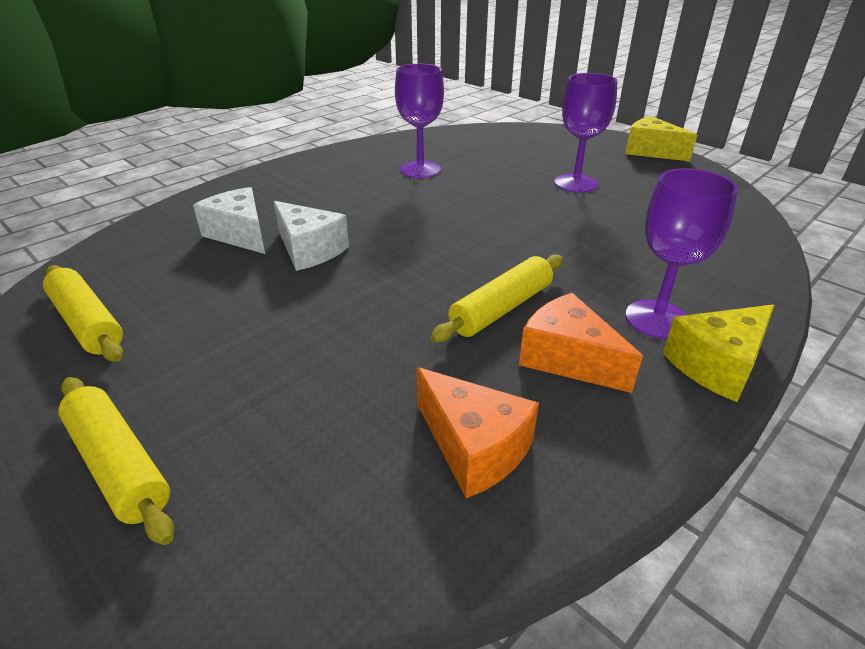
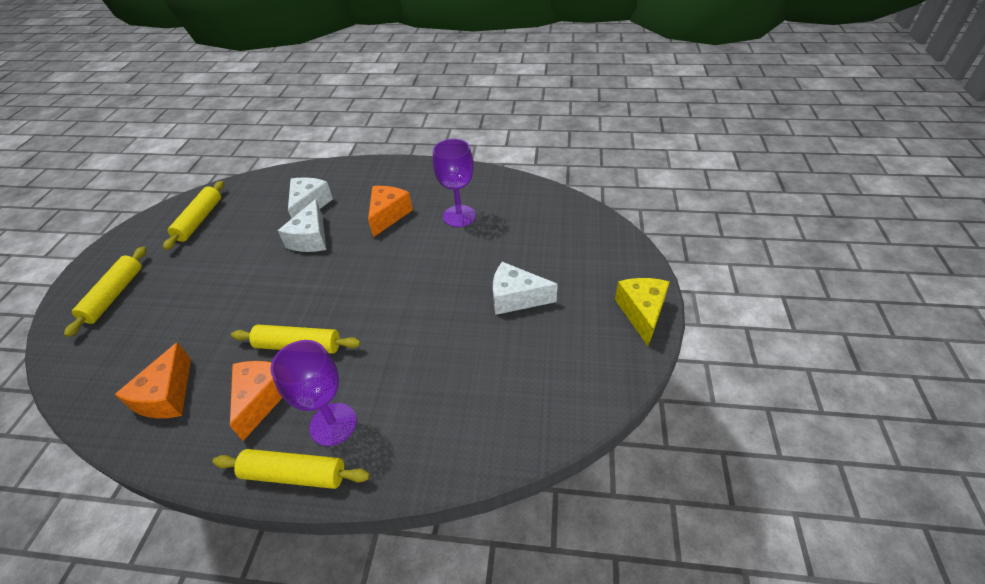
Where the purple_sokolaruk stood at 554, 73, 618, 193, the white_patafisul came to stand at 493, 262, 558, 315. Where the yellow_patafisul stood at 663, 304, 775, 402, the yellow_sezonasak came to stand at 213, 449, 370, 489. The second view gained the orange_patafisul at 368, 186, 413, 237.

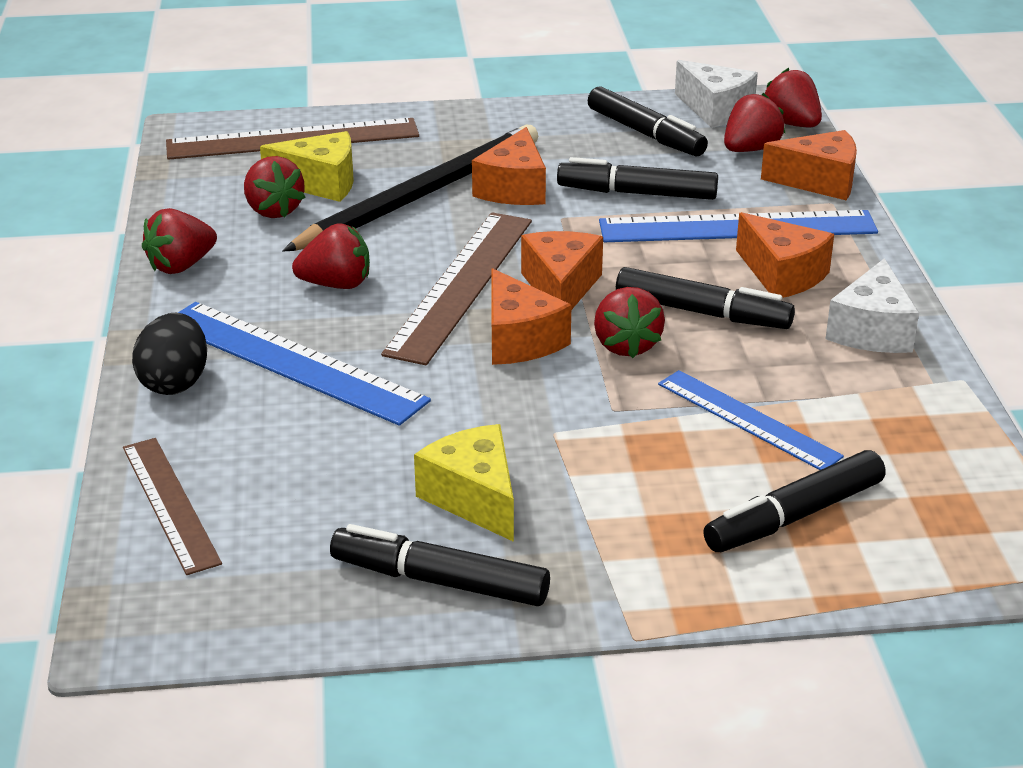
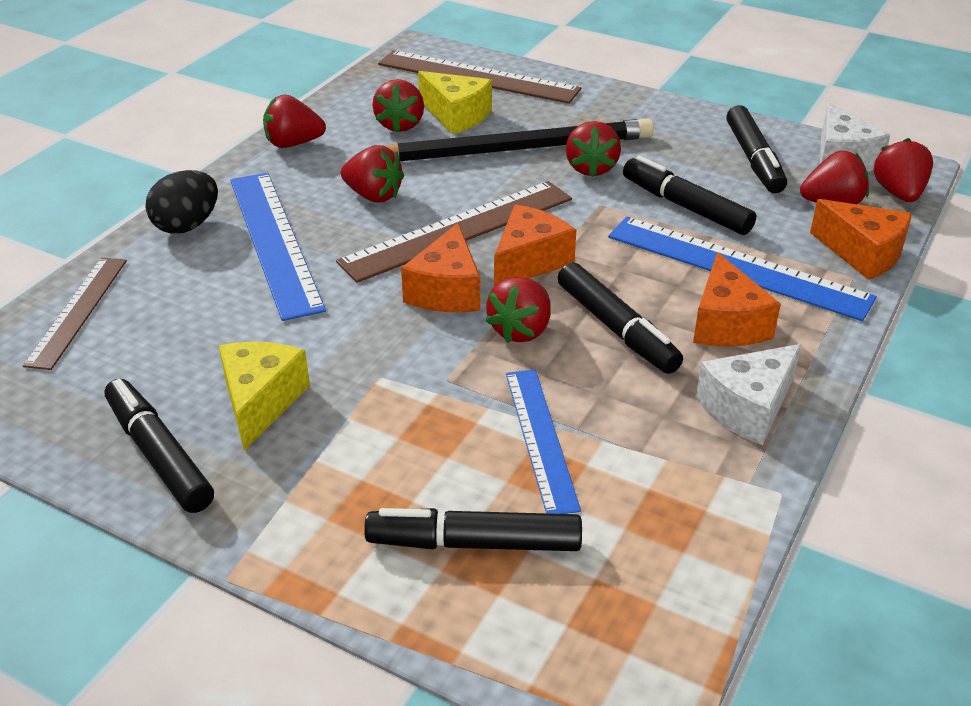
Where the orange_patafisul stood at 472, 127, 546, 205, the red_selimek came to stand at 566, 121, 621, 177.

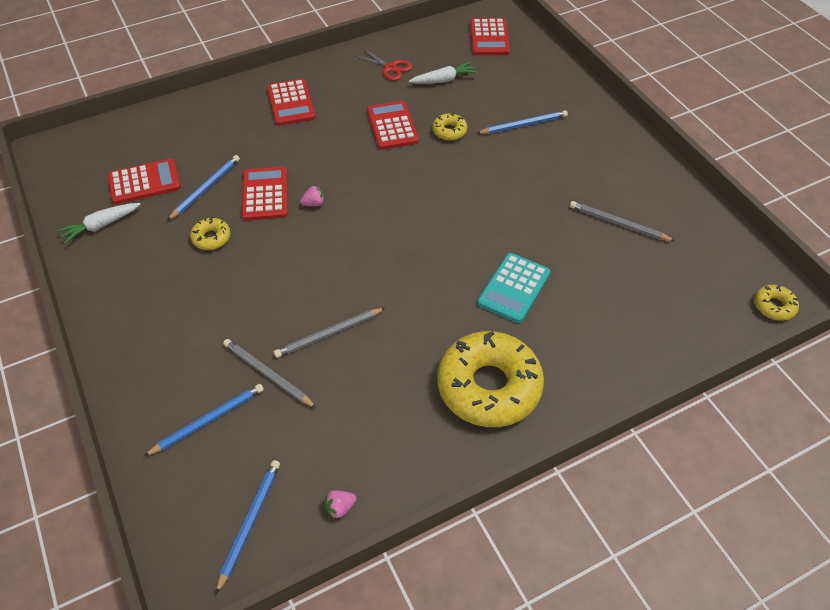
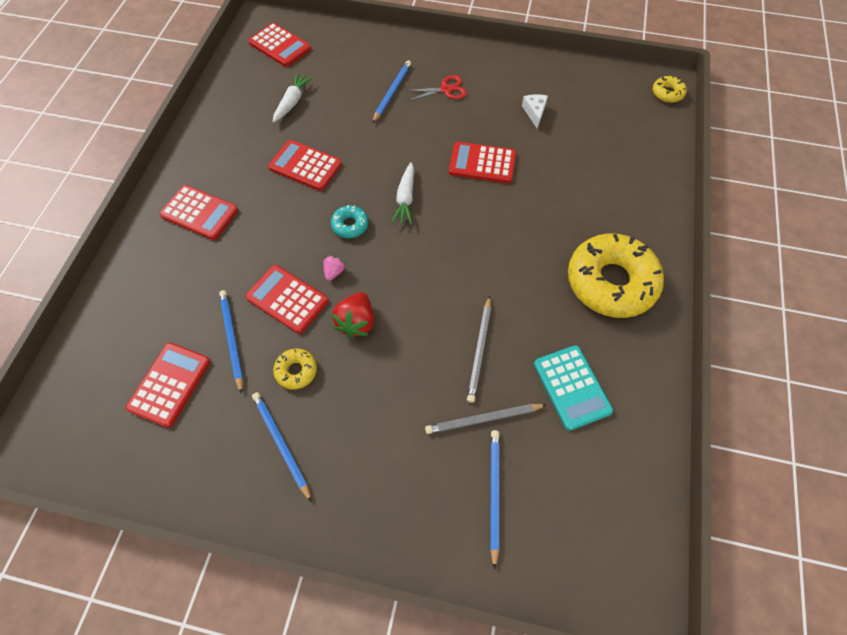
The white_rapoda ended up elsewhere, having gone from 57, 203, 140, 244 to 391, 162, 414, 225. The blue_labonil ended up elsewhere, having gone from 215, 460, 280, 595 to 252, 392, 312, 502. The second view lost the pink_selimek at 324, 490, 356, 520. The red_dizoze ended up elsewhere, having gone from 354, 48, 412, 80 to 404, 75, 467, 101. The second view lost the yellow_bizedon at 432, 113, 467, 140. The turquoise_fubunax ended up elsewhere, having gone from 477, 253, 550, 323 to 534, 345, 613, 431. Where the grey_labonil stood at 570, 201, 675, 241, the white_patafisul came to stand at 522, 94, 548, 129. The second view gained the turquoise_bizedon at 331, 205, 369, 238. The second view gained the red_selimek at 332, 292, 374, 338. The second view gained the red_fubunax at 449, 142, 516, 183.

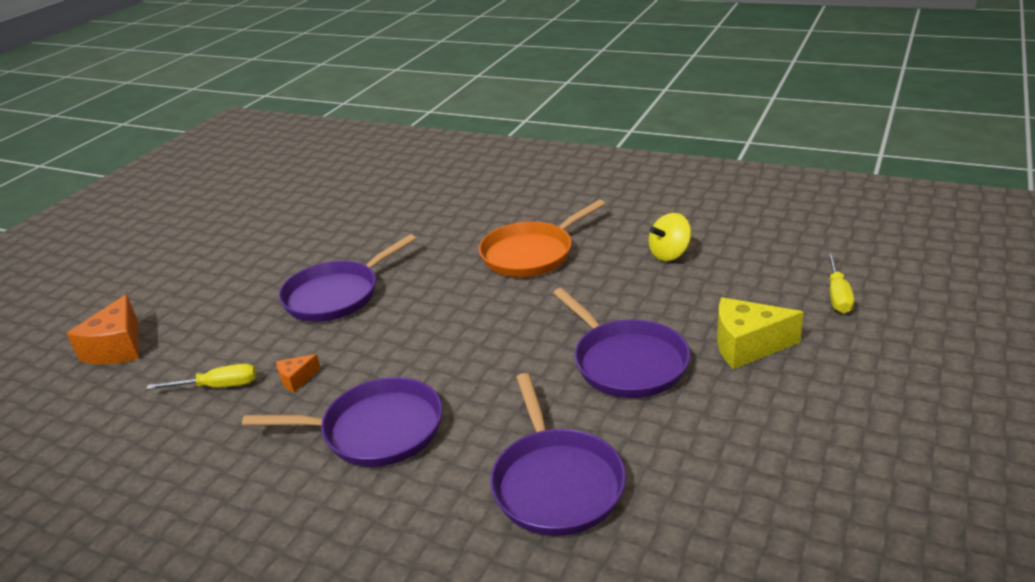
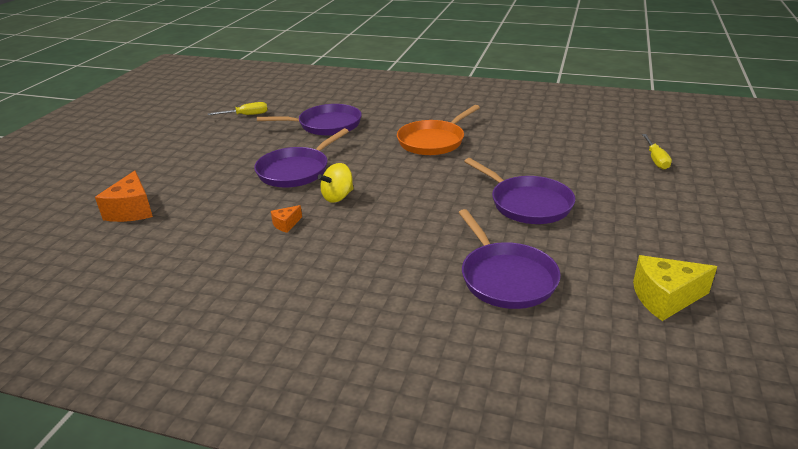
The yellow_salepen ended up elsewhere, having gone from 146, 364, 256, 390 to 208, 102, 267, 115. The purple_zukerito ended up elsewhere, having gone from 242, 377, 442, 467 to 257, 104, 362, 136. The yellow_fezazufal ended up elsewhere, having gone from 649, 213, 691, 261 to 318, 163, 354, 203. The yellow_patafisul ended up elsewhere, having gone from 717, 297, 804, 369 to 633, 255, 717, 321.

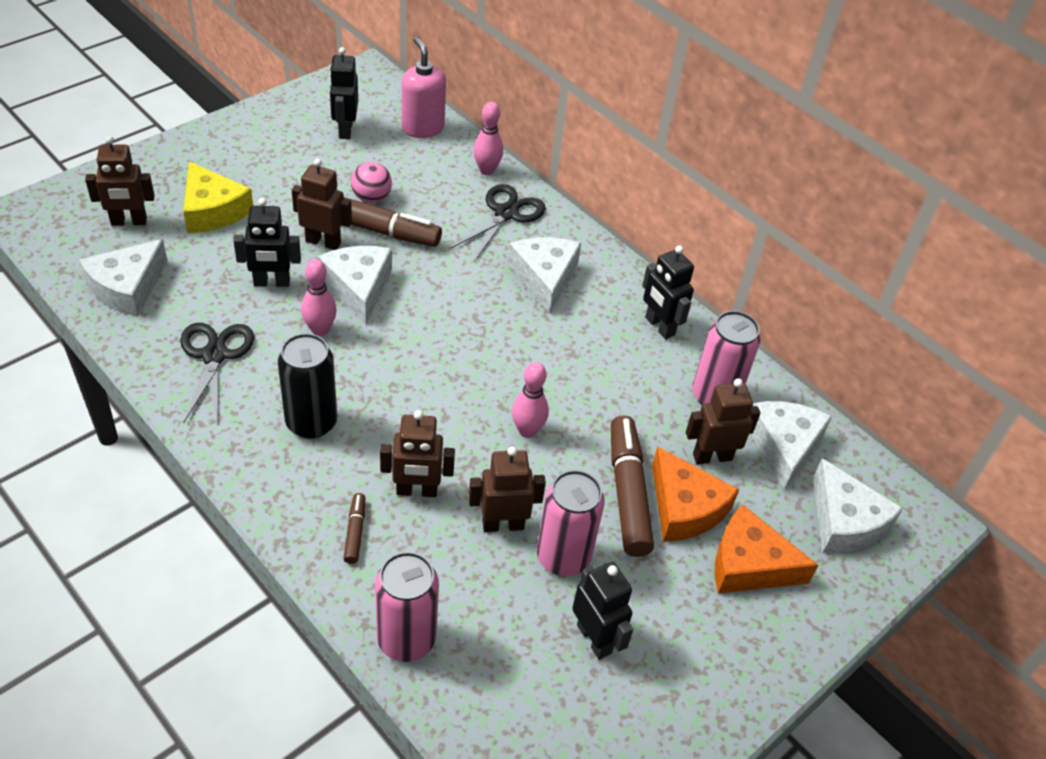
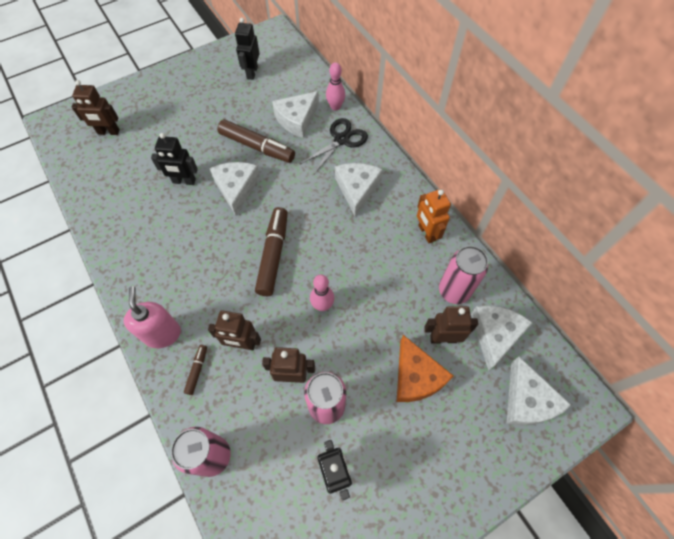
The white_patafisul ended up elsewhere, having gone from 79, 239, 167, 317 to 272, 91, 319, 138. The second view lost the black_dizoze at 180, 323, 254, 424. The second view lost the yellow_patafisul at 183, 161, 253, 233. The second view lost the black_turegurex at 278, 333, 337, 439. The second view lost the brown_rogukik at 292, 158, 352, 250. The second view lost the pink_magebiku at 301, 259, 337, 336. The second view lost the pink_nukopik at 351, 162, 392, 203. The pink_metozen ended up elsewhere, having gone from 401, 37, 446, 138 to 124, 286, 181, 348. The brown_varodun ended up elsewhere, having gone from 611, 415, 654, 557 to 255, 207, 288, 296. What was the black_rogukik at 642, 246, 694, 339 turned into the orange_rogukik at 417, 189, 451, 243. The second view lost the orange_patafisul at 715, 504, 818, 593.

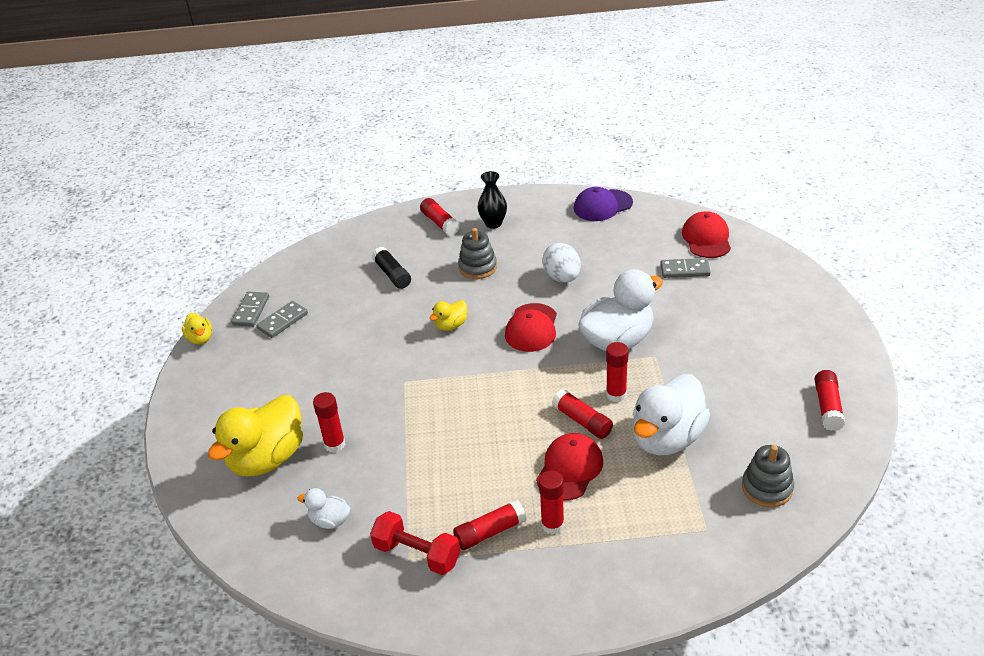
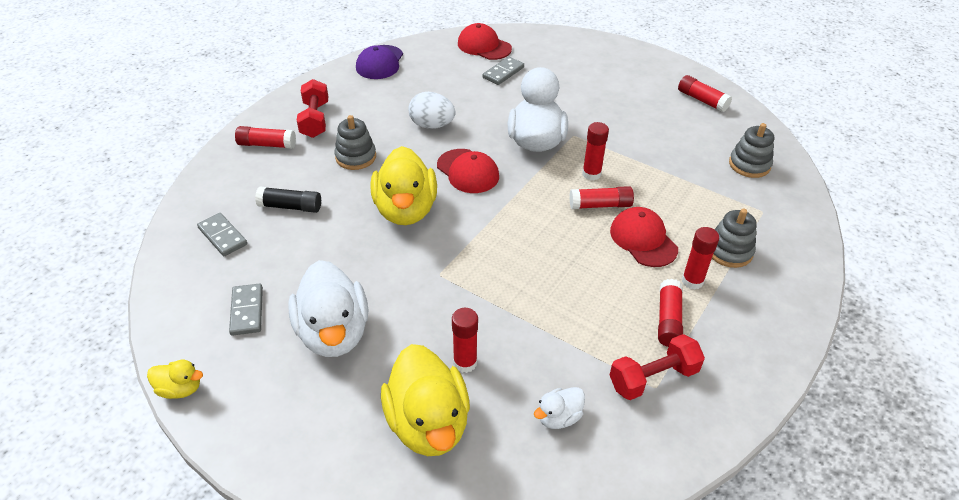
The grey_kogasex ended up elsewhere, having gone from 231, 291, 269, 327 to 197, 213, 247, 256. The size of the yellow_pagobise at 430, 300, 467, 331 changed by a factor of 2.13. Where the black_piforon stood at 478, 171, 507, 229, the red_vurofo came to stand at 297, 79, 328, 138. The white_pagobise ended up elsewhere, having gone from 632, 374, 710, 455 to 288, 260, 368, 357. The second view gained the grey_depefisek at 712, 209, 757, 268.

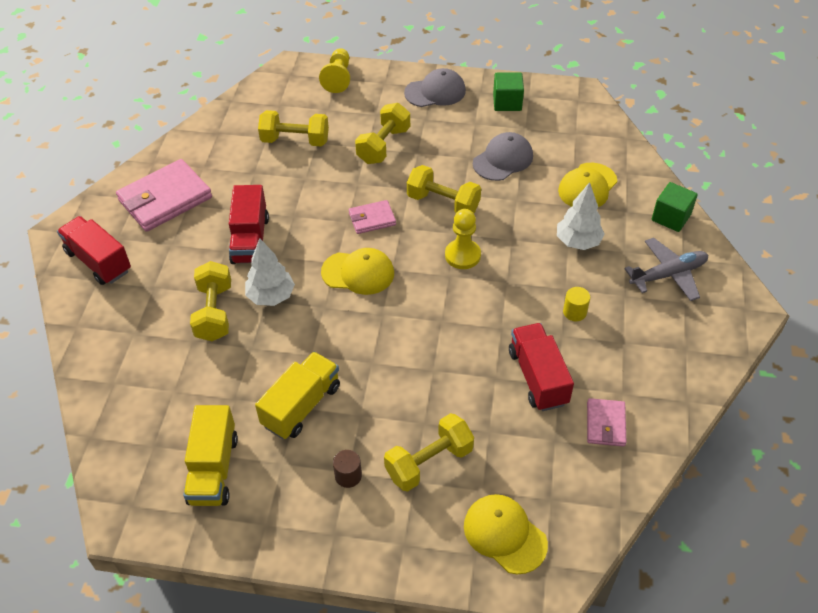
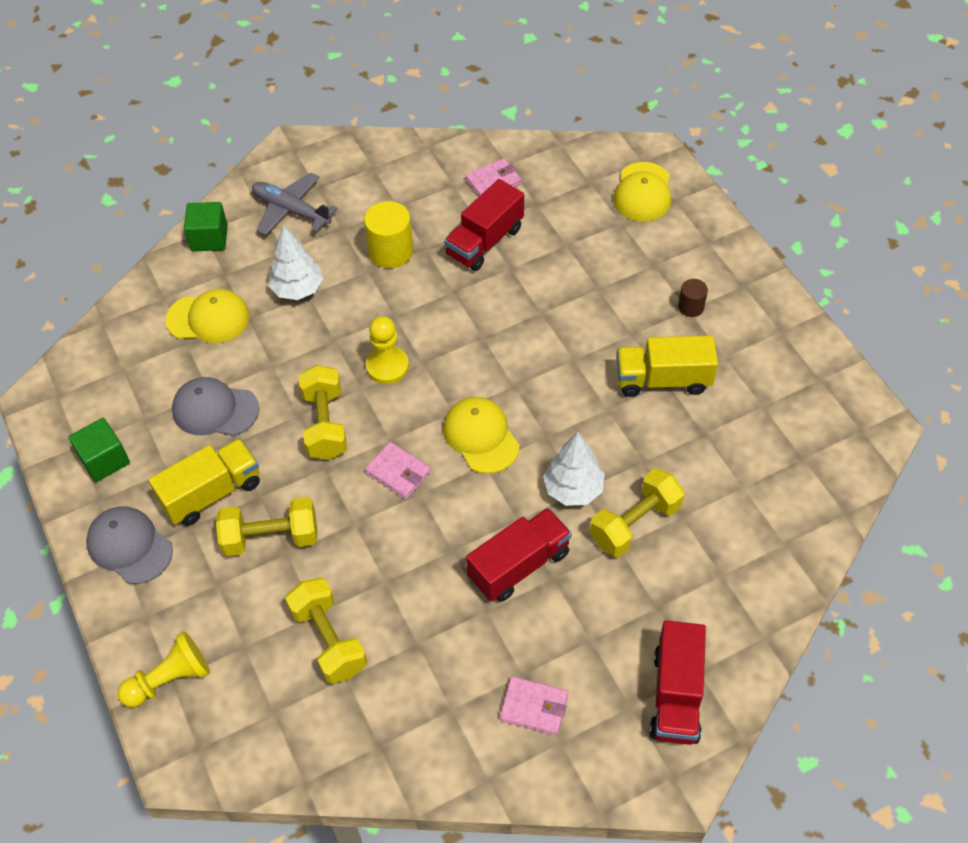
The size of the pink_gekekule at 116, 159, 212, 232 changed by a factor of 0.53. The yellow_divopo ended up elsewhere, having gone from 183, 405, 238, 506 to 149, 439, 260, 526. The second view lost the yellow_vurofo at 384, 413, 474, 492. The size of the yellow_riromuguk at 563, 287, 590, 321 changed by a factor of 1.78.

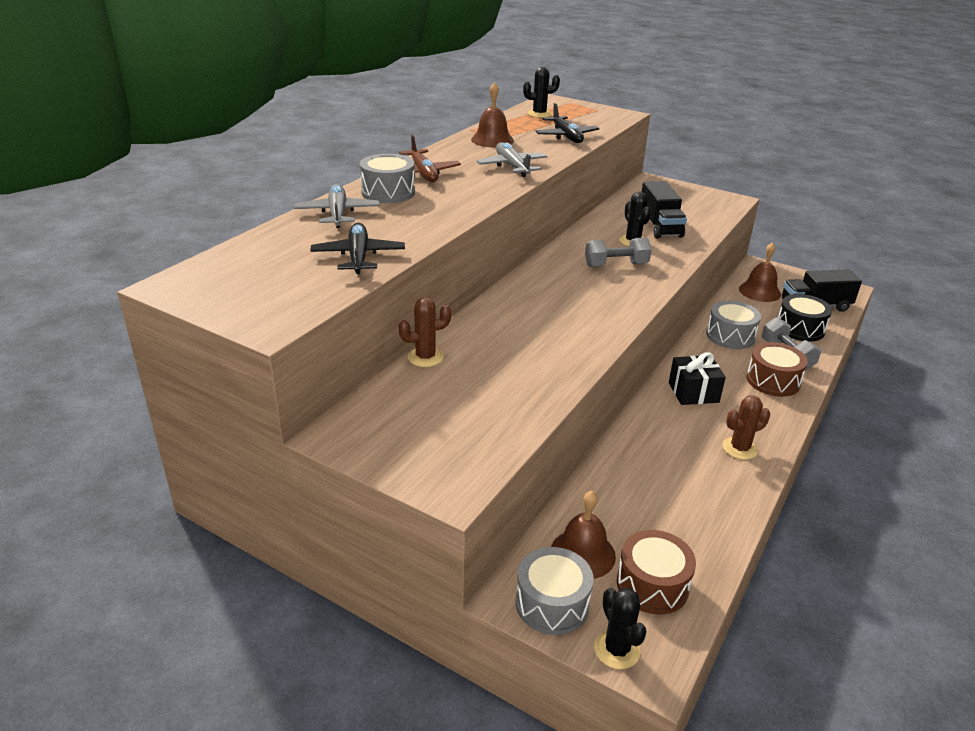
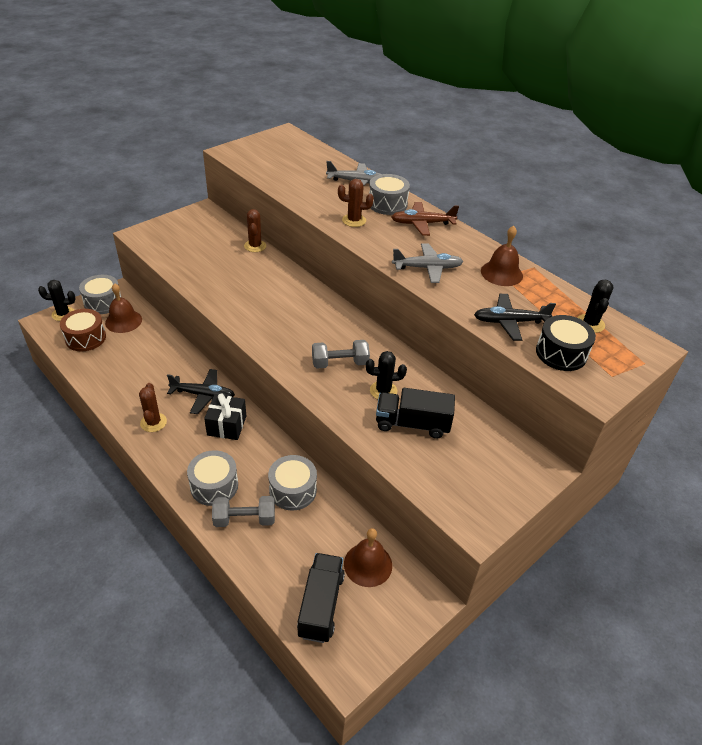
The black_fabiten ended up elsewhere, having gone from 310, 223, 405, 274 to 167, 369, 235, 414. The grey_vurofo at 585, 237, 652, 267 ended up facing another way, 75 degrees clockwise from before. What was the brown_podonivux at 746, 342, 808, 397 turned into the grey_podonivux at 187, 450, 238, 506. The black_podonivux ended up elsewhere, having gone from 778, 294, 832, 342 to 536, 315, 596, 371. The second view gained the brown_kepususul at 338, 179, 374, 227.

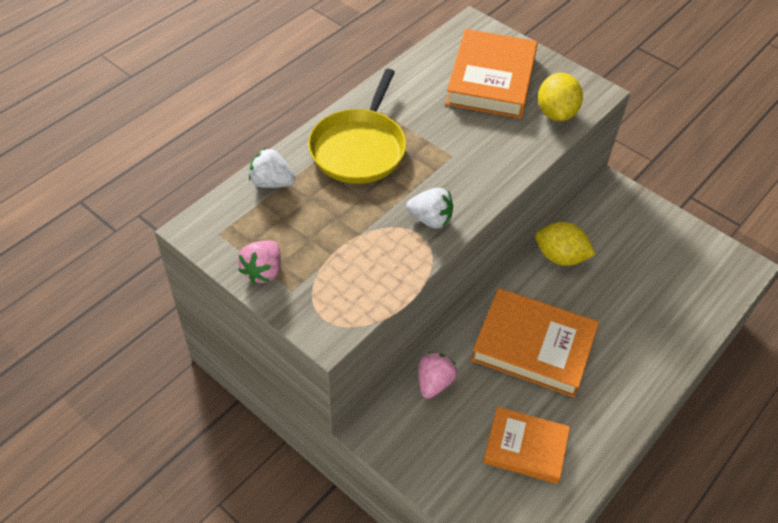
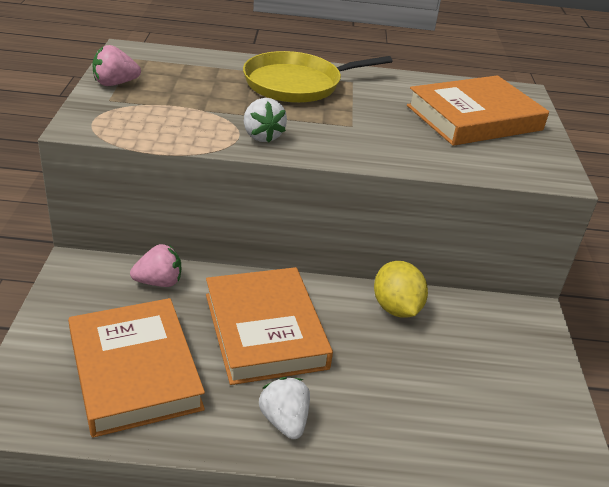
The white_selimek ended up elsewhere, having gone from 249, 148, 295, 188 to 259, 377, 310, 439. The size of the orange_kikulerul at 483, 407, 570, 484 changed by a factor of 1.53. The second view lost the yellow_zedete at 538, 73, 583, 121.

